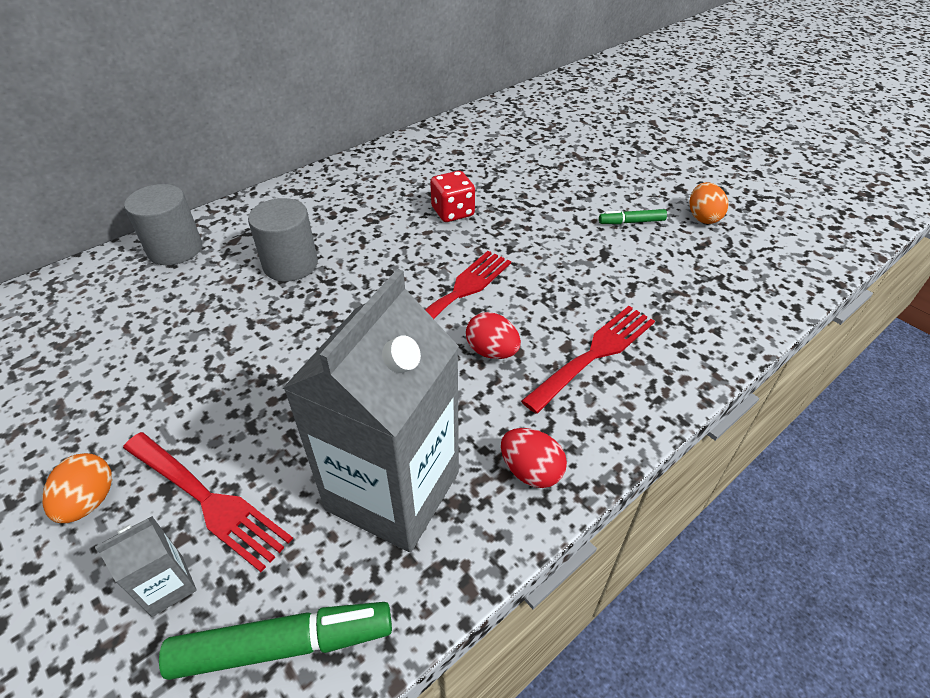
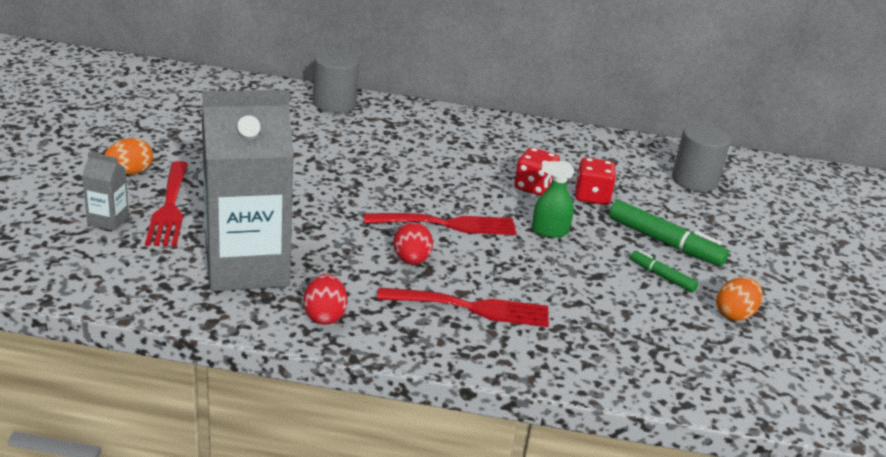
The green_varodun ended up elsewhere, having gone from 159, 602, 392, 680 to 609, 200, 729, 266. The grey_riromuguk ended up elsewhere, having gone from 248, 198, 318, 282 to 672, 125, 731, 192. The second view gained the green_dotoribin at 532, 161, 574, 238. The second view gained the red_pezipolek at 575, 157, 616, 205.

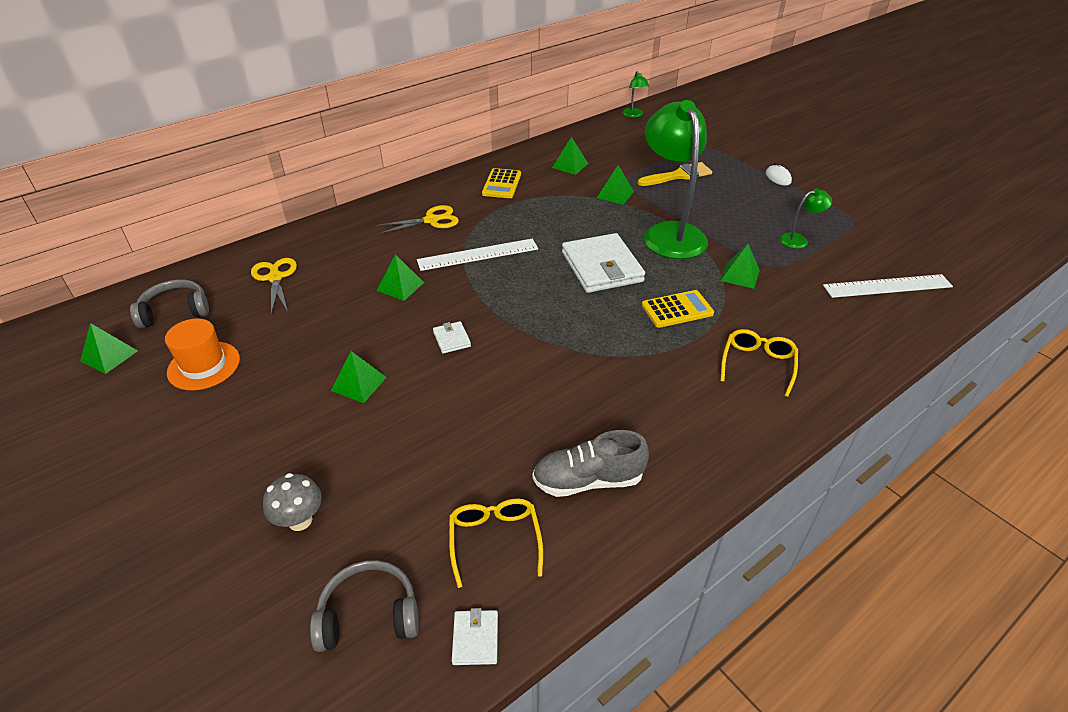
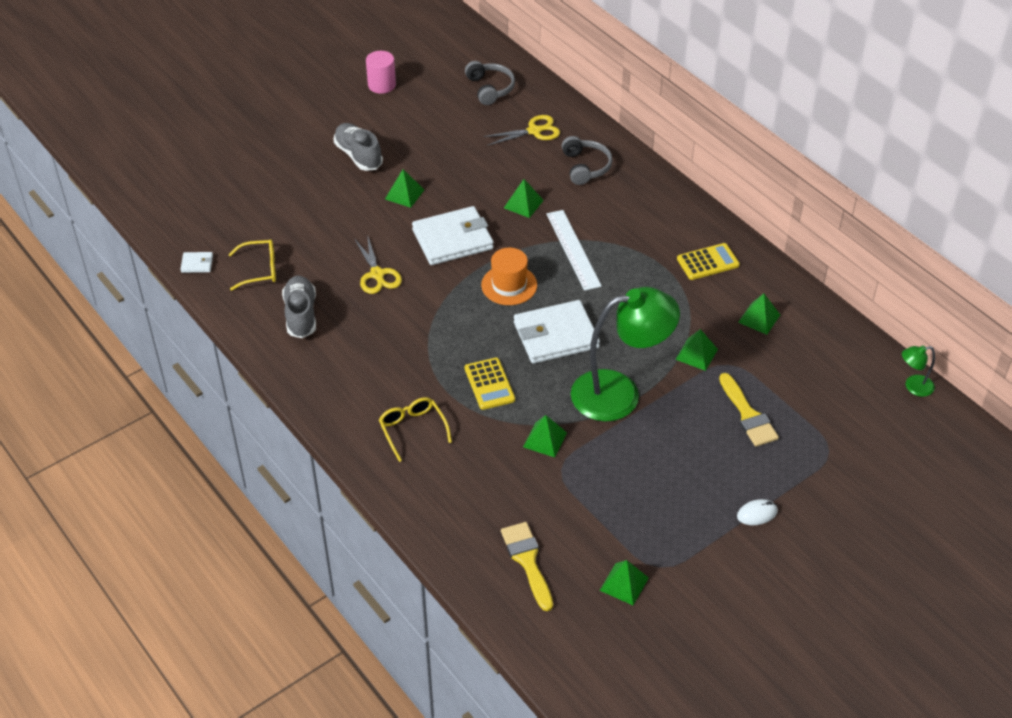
The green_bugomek ended up elsewhere, having gone from 80, 323, 138, 374 to 600, 560, 649, 605. The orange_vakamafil ended up elsewhere, having gone from 165, 319, 240, 390 to 481, 248, 537, 305. The second view lost the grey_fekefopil at 263, 473, 322, 531. The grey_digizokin ended up elsewhere, having gone from 310, 560, 419, 652 to 562, 136, 612, 185. The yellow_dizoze ended up elsewhere, having gone from 375, 205, 459, 234 to 354, 235, 402, 294. The size of the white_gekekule at 433, 321, 471, 354 changed by a factor of 2.32. The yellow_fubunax at 482, 168, 521, 198 ended up facing another way, 150 degrees clockwise from before. The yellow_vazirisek at 720, 329, 798, 397 ended up facing another way, 135 degrees counterclockwise from before. The second view lost the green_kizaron at 780, 188, 832, 249. Where the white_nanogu stood at 823, 274, 953, 298, the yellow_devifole came to stand at 501, 522, 553, 611. The second view gained the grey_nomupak at 334, 123, 383, 171. The second view gained the pink_riromuguk at 366, 51, 396, 94.

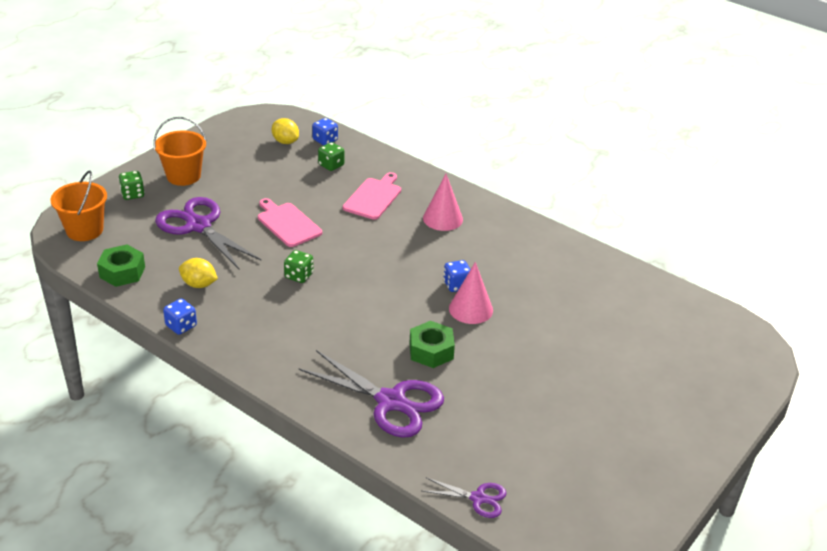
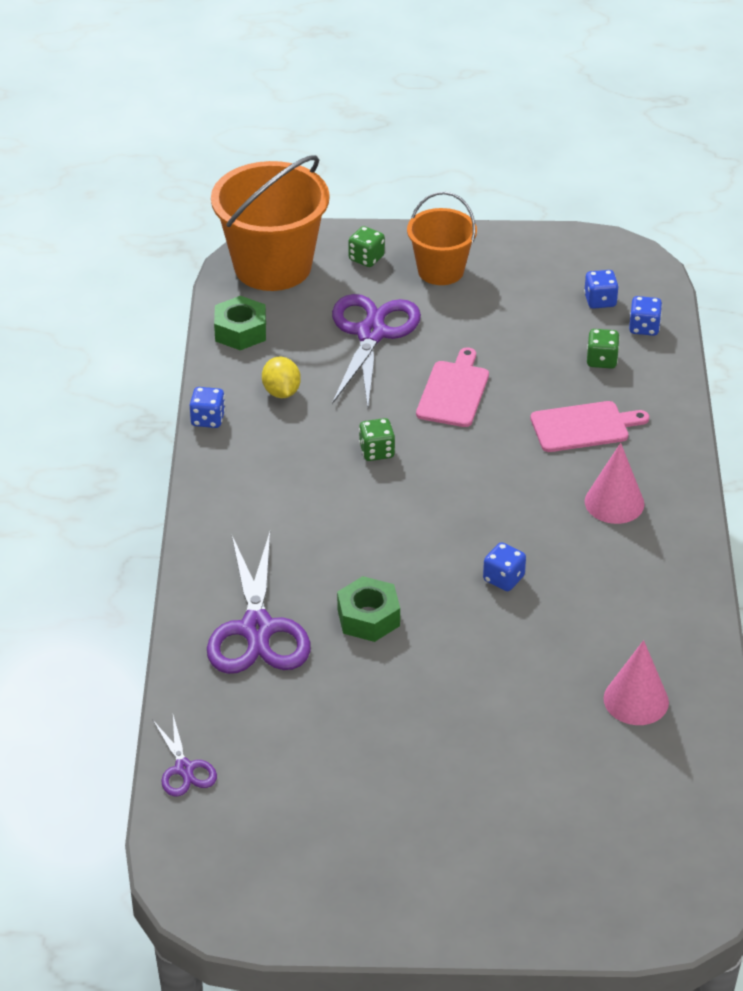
The size of the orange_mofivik at 50, 171, 107, 241 changed by a factor of 1.68. Where the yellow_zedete stood at 272, 118, 299, 144, the blue_pezipolek came to stand at 584, 270, 619, 309. The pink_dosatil ended up elsewhere, having gone from 449, 262, 493, 324 to 604, 640, 669, 725.

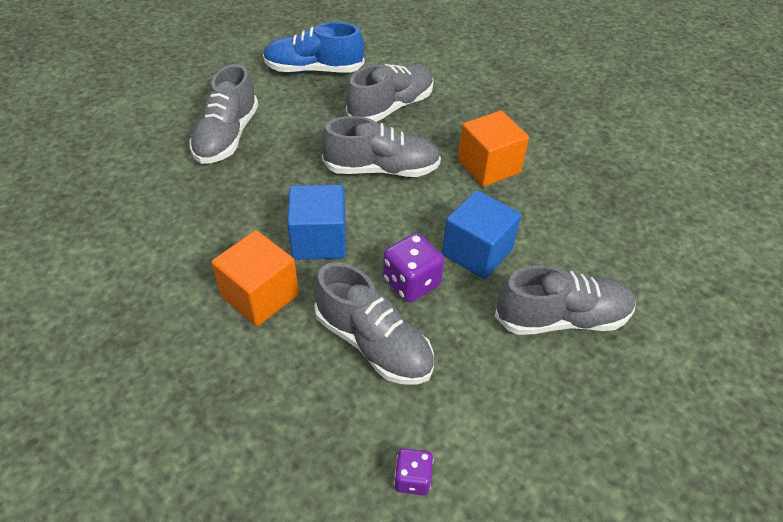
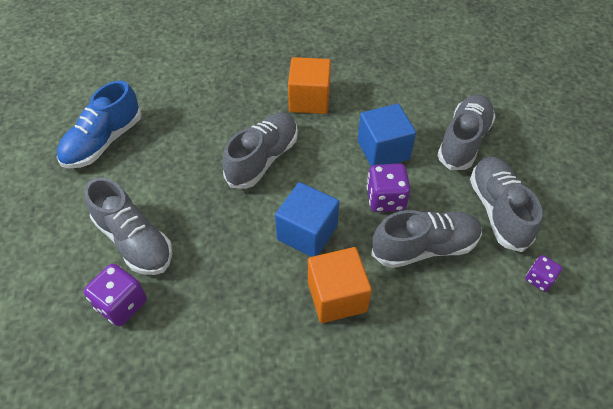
The grey_nomupak ended up elsewhere, having gone from 346, 64, 434, 122 to 470, 156, 543, 252. The second view gained the purple_pezipolek at 84, 264, 147, 326.

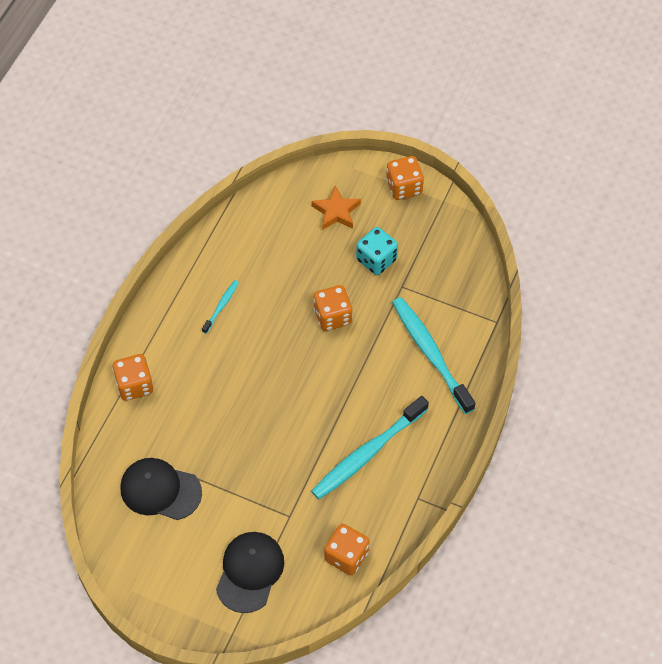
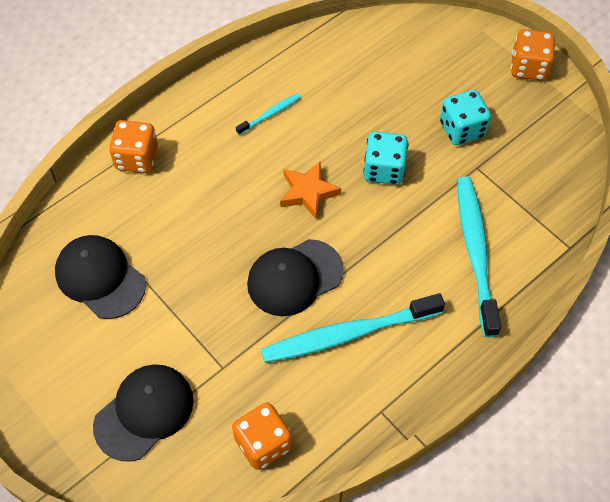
The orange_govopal ended up elsewhere, having gone from 311, 186, 361, 230 to 280, 161, 341, 219. What was the orange_pezipolek at 313, 285, 352, 331 turned into the turquoise_pezipolek at 363, 132, 408, 185. The second view gained the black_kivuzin at 247, 239, 344, 316.

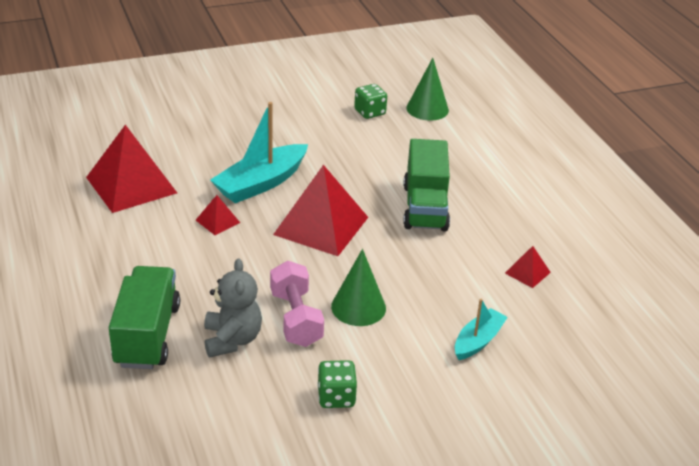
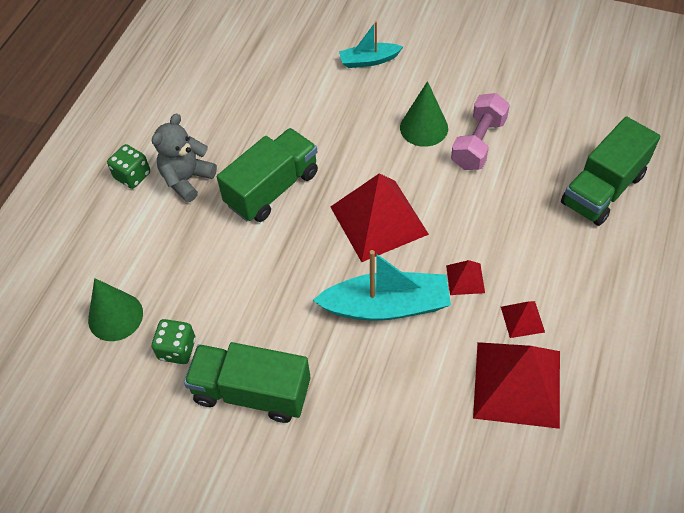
The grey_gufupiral ended up elsewhere, having gone from 204, 258, 262, 358 to 152, 113, 217, 202. The green_pezipolek ended up elsewhere, having gone from 317, 360, 357, 408 to 107, 144, 150, 189. The red_bugomek ended up elsewhere, having gone from 505, 246, 551, 288 to 501, 301, 545, 338. The second view gained the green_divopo at 184, 342, 310, 423.

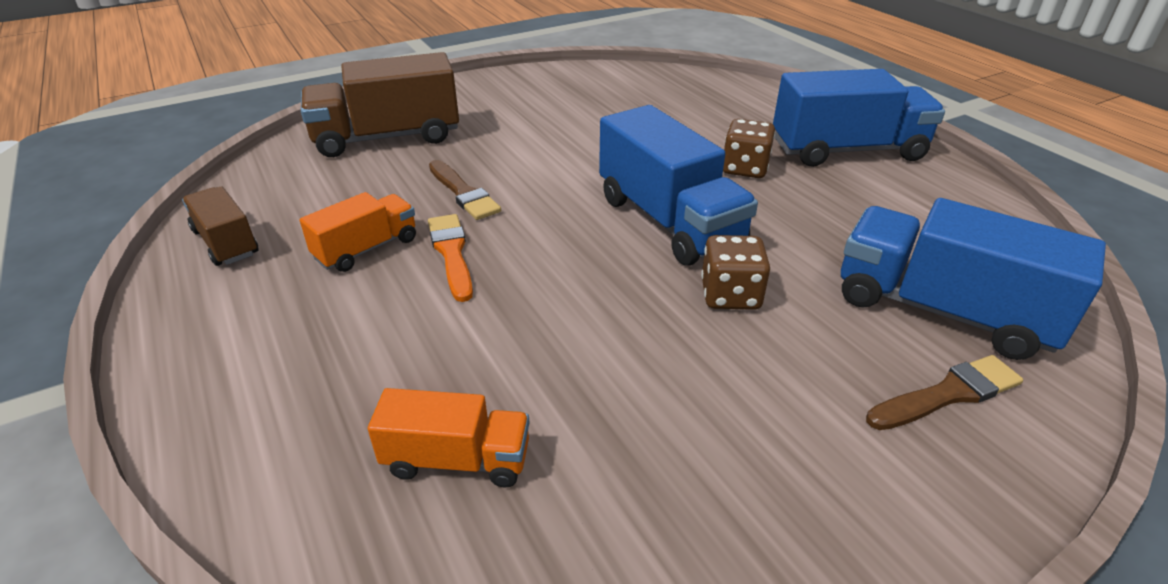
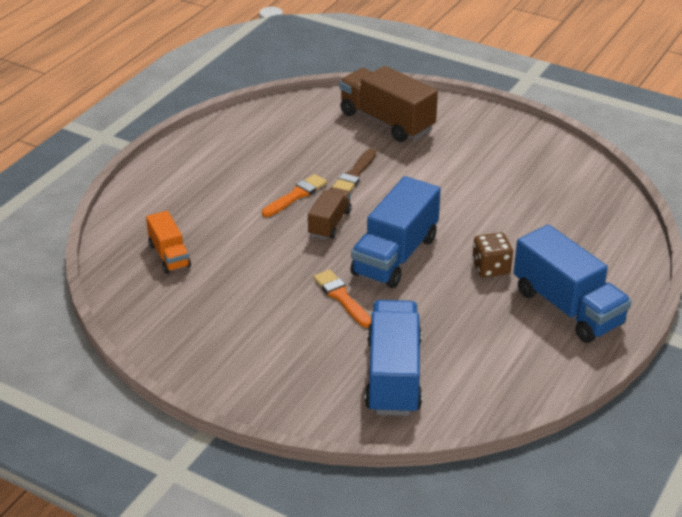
The brown_divopo ended up elsewhere, having gone from 182, 187, 259, 266 to 308, 187, 352, 239. The second view lost the orange_divopo at 299, 192, 416, 272. Where the brown_pezipolek stood at 701, 235, 770, 310, the orange_devifole came to stand at 313, 270, 371, 327. The second view lost the brown_devifole at 866, 355, 1023, 430.

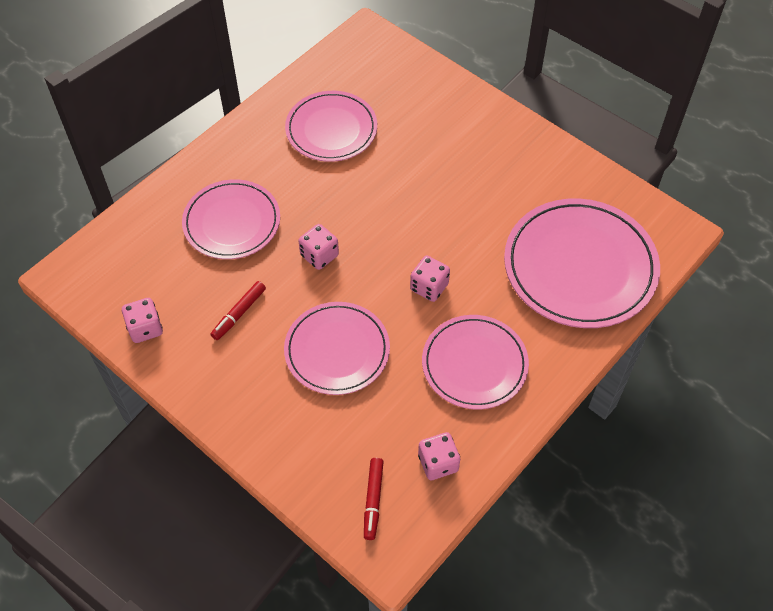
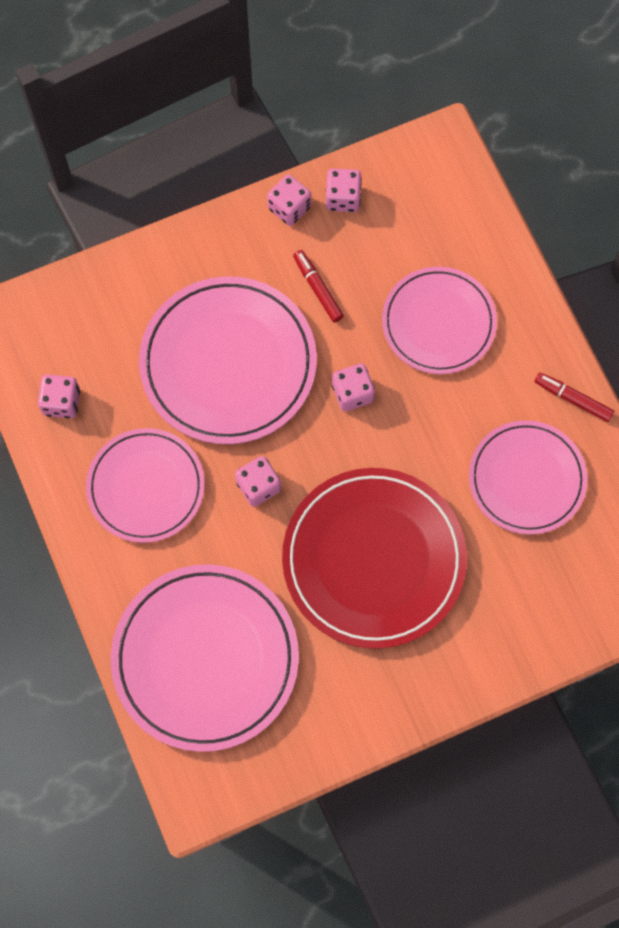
The size of the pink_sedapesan at 284, 302, 390, 395 changed by a factor of 1.53. The red_varodun ended up elsewhere, having gone from 364, 458, 384, 540 to 534, 372, 614, 422. The second view gained the pink_pezipolek at 267, 174, 311, 226. The second view gained the red_sedapesan at 282, 468, 467, 649.

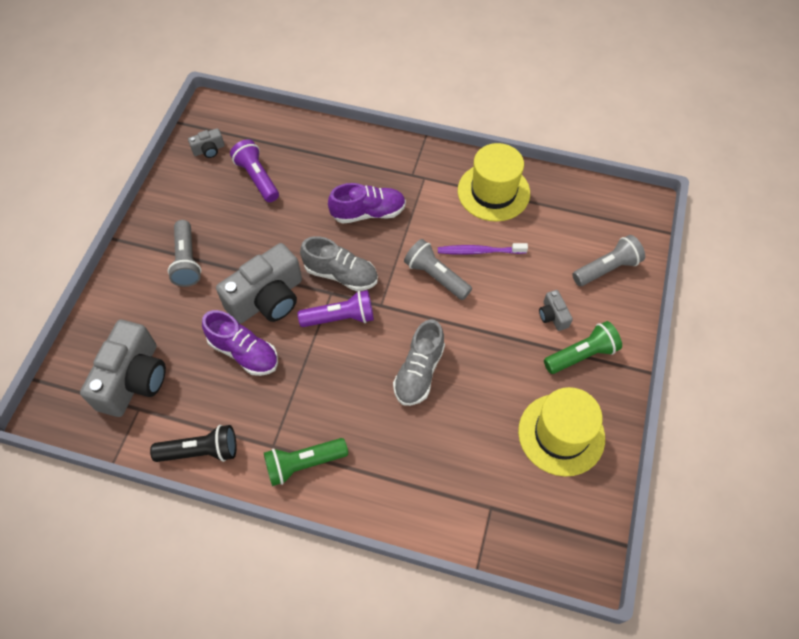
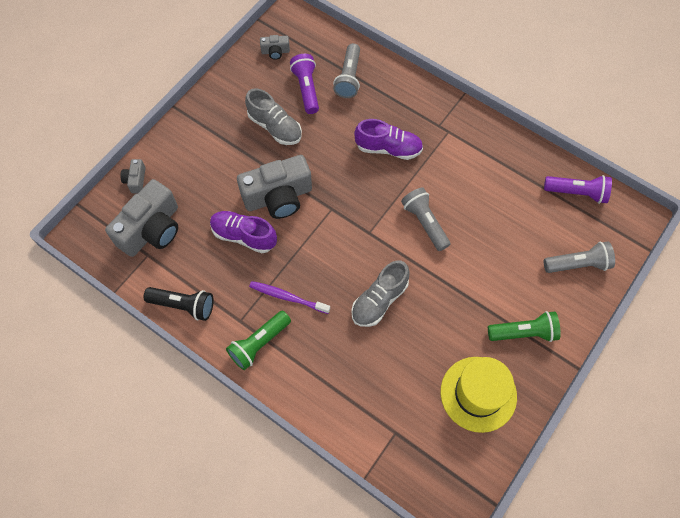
The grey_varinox ended up elsewhere, having gone from 168, 220, 201, 287 to 333, 43, 360, 98. The purple_nomupak at 202, 310, 278, 376 ended up facing another way, 150 degrees clockwise from before. The green_varinox at 264, 438, 348, 486 ended up facing another way, 45 degrees counterclockwise from before. The purple_varinox ended up elsewhere, having gone from 298, 290, 374, 327 to 544, 175, 612, 204. The grey_nomupak ended up elsewhere, having gone from 300, 236, 378, 291 to 245, 88, 302, 145. The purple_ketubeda ended up elsewhere, having gone from 438, 243, 528, 255 to 249, 281, 330, 314. The second view lost the yellow_vakamafil at 458, 143, 530, 222. The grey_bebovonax ended up elsewhere, having gone from 539, 290, 573, 331 to 120, 159, 145, 193.

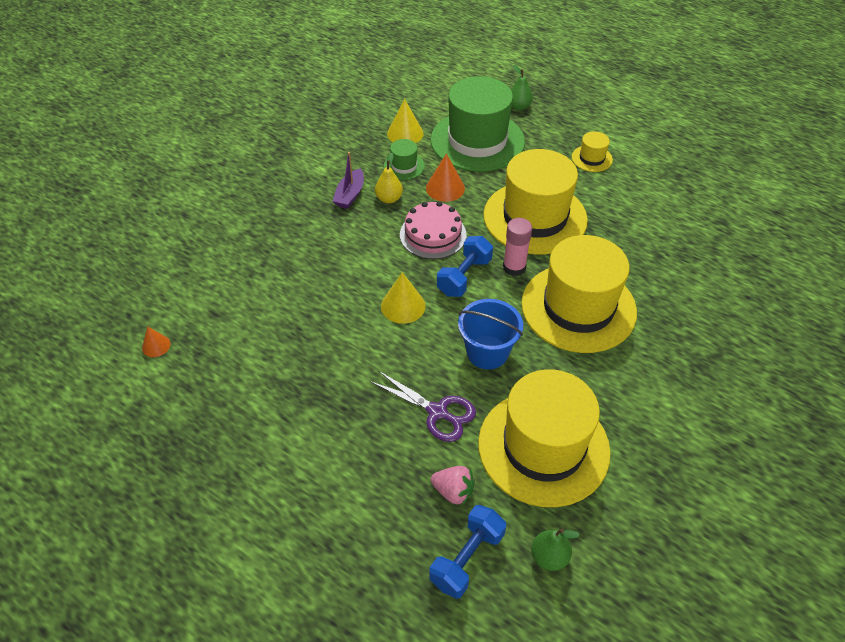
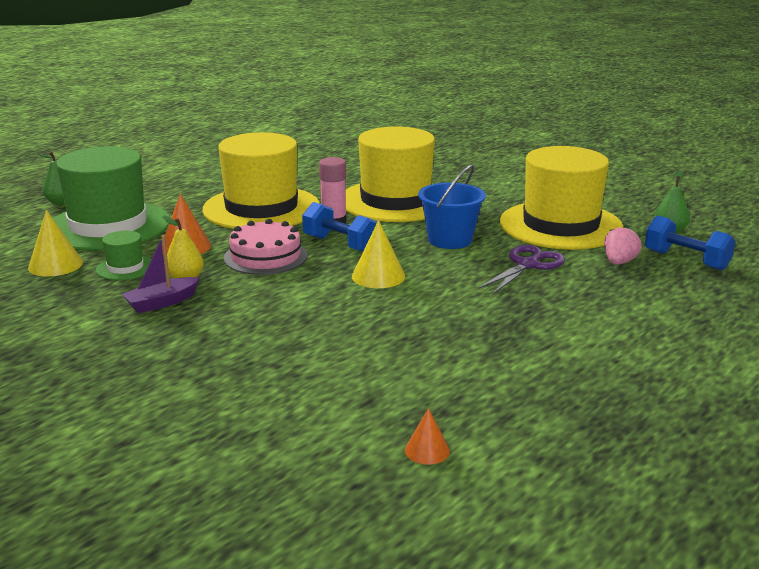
The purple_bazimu at 333, 152, 364, 209 ended up facing another way, 120 degrees clockwise from before. The second view lost the yellow_vakamafil at 572, 131, 613, 172.

